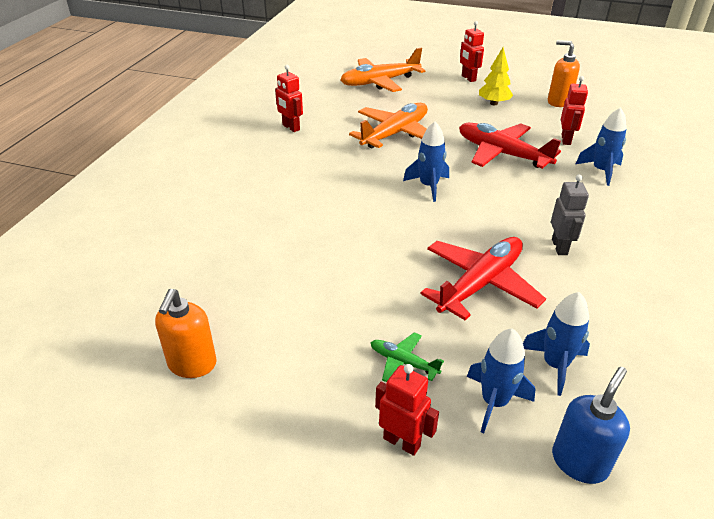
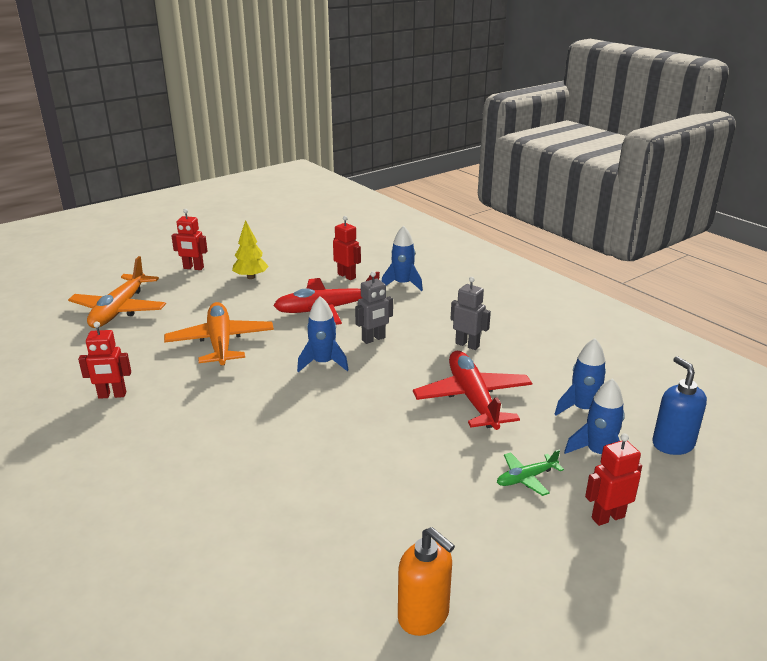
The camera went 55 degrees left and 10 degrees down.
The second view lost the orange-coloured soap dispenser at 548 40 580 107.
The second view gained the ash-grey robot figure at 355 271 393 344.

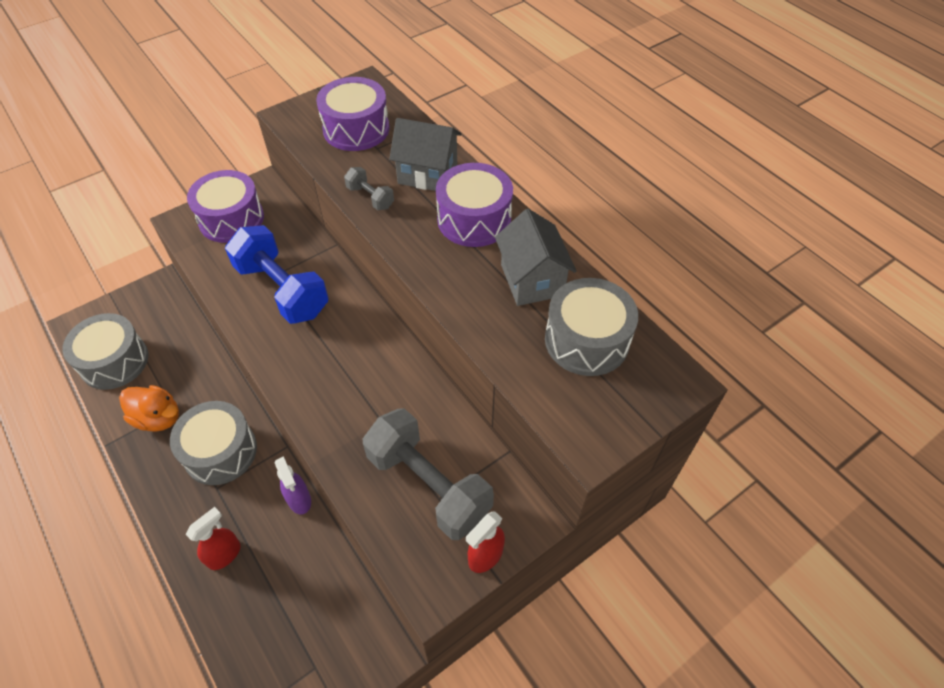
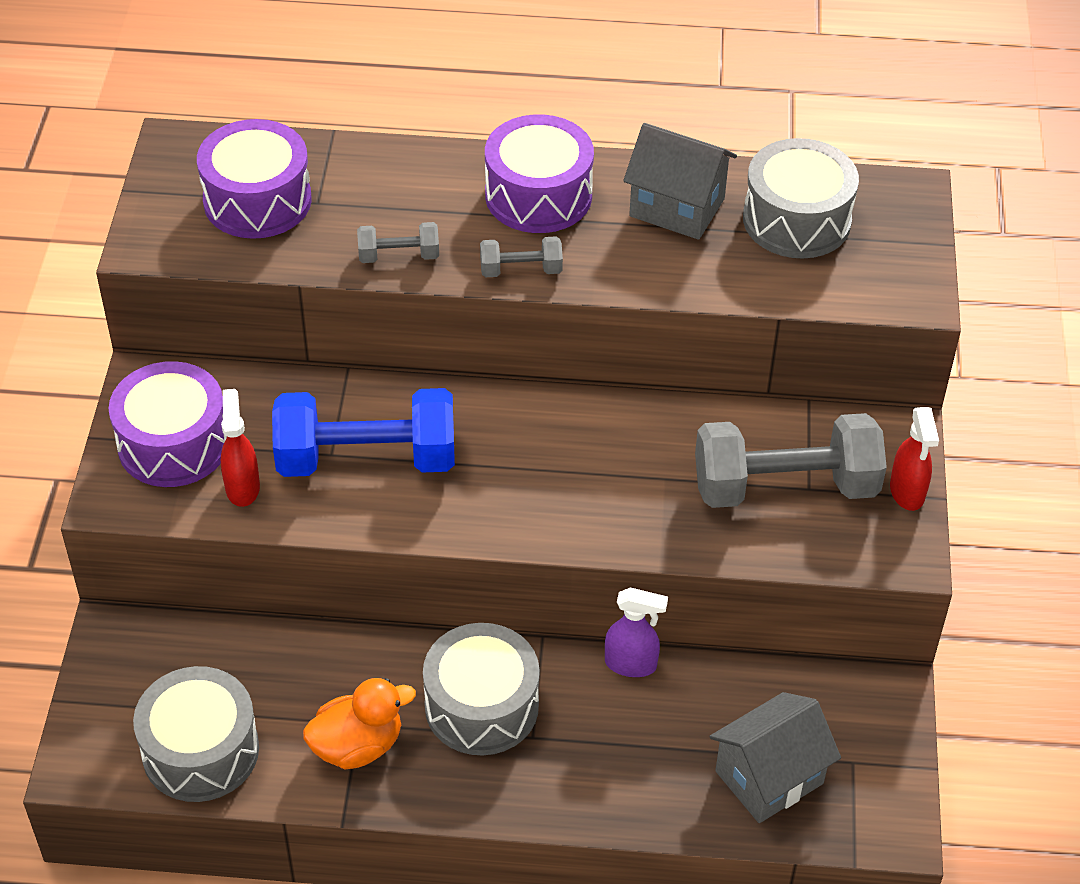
The camera went 50 degrees left and 5 degrees down.
The second view gained the ash-grey hand weight at 480 236 563 277.
The scarlet spray cleaner ended up elsewhere, having gone from 186 507 241 570 to 221 389 260 507.
The ash-grey cottage ended up elsewhere, having gone from 389 118 462 191 to 709 692 841 823.

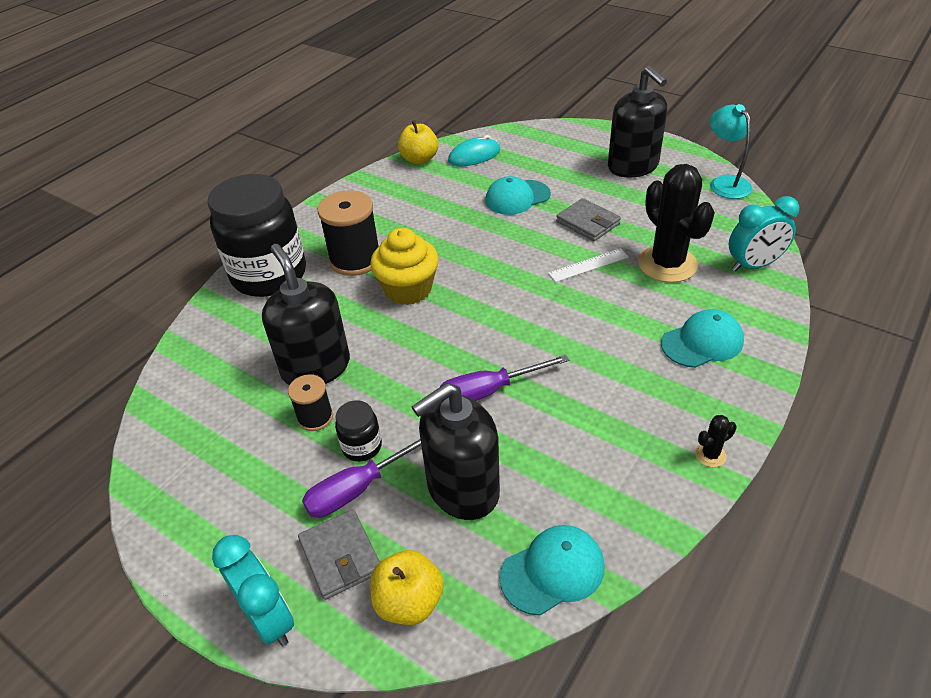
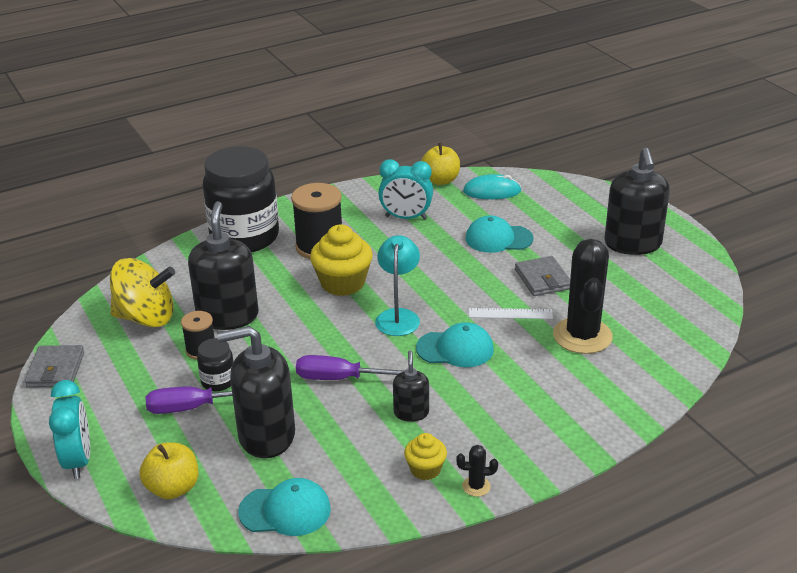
The camera went 25 degrees right and 10 degrees down.
The second view gained the yellow spinning top at 110 258 175 327.
The second view gained the black soap dispenser at 393 351 429 422.
The second view gained the yellow muffin at 404 433 447 480.
The ash-grey billfold ended up elsewhere, having gone from 298 510 380 600 to 25 345 84 388.
The aqua cap ended up elsewhere, having gone from 661 309 744 368 to 416 322 494 367.
The aqua reading lamp ended up elsewhere, having gone from 710 104 752 199 to 375 235 420 336.
The aqua alarm clock ended up elsewhere, having gone from 729 196 800 272 to 378 159 433 220.

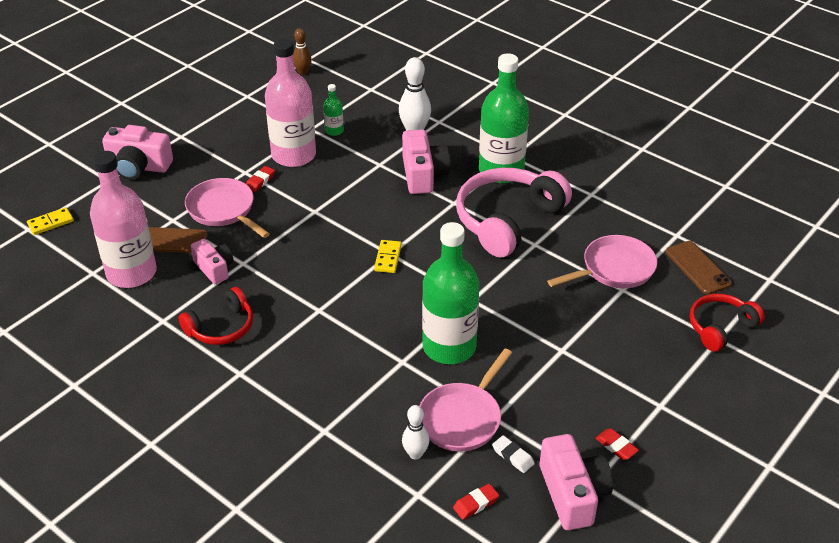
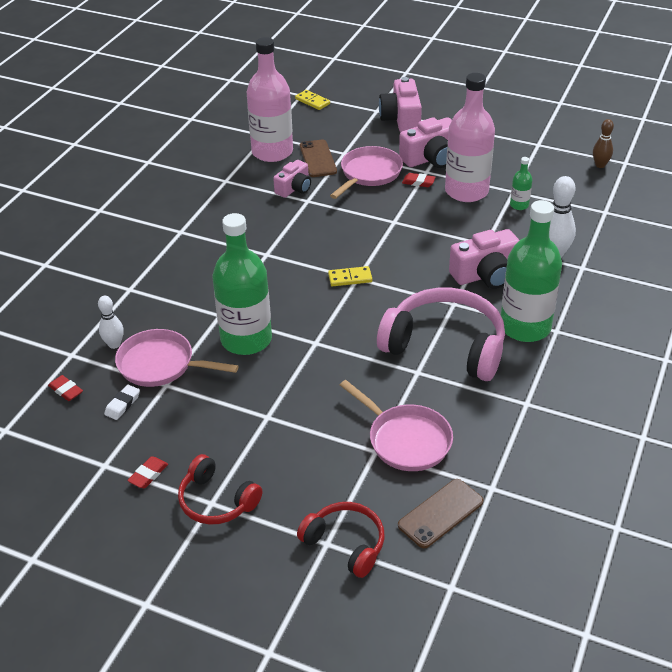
The camera went 75 degrees right and 0 degrees up.
The scarlet over-ear headphones ended up elsewhere, having gone from 178 287 253 345 to 178 454 262 525.
The rosy compact camera ended up elsewhere, having gone from 540 434 613 530 to 399 117 452 168.

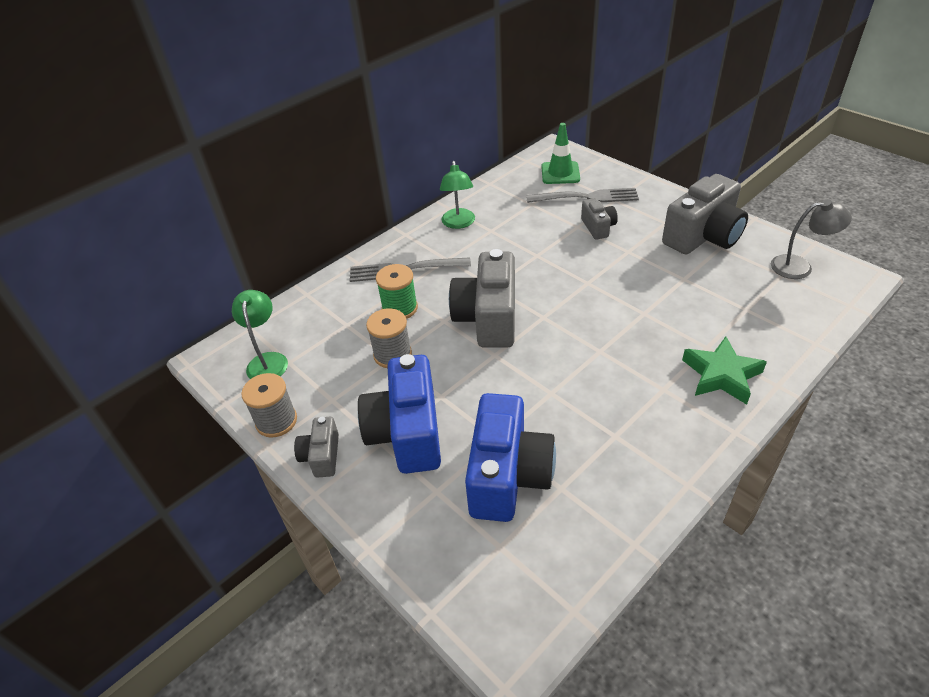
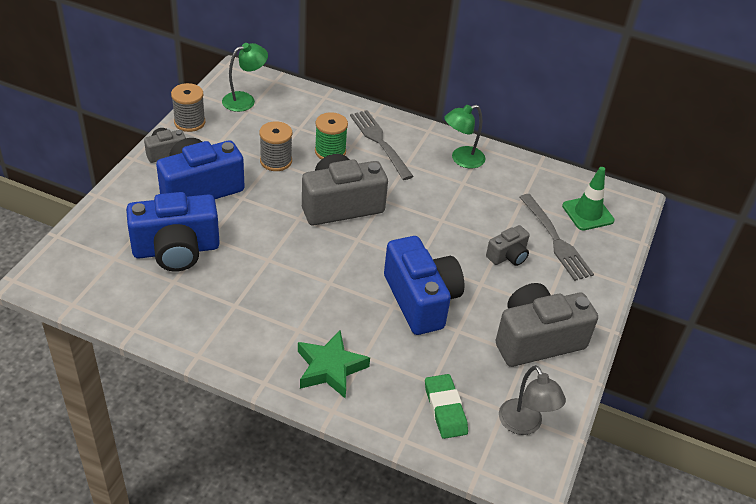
The camera went 60 degrees right and 0 degrees up.
The second view gained the blue compact camera at 384 236 464 335.
The second view gained the leaf-green pencil eraser at 425 374 468 439.
The ash-grey compact camera at 662 174 748 254 ended up facing another way, 135 degrees clockwise from before.

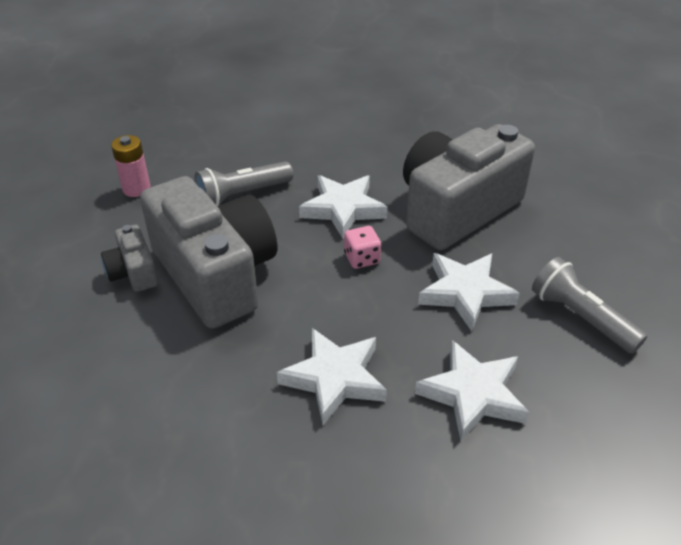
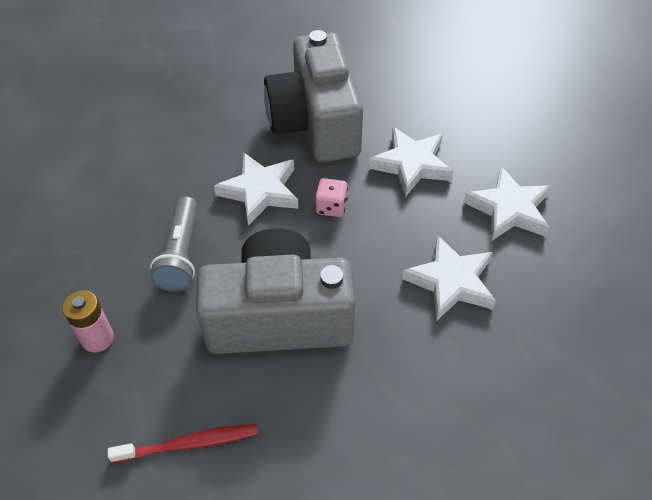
The camera went 60 degrees left and 10 degrees up.
The second view lost the ash-grey compact camera at 101 225 158 292.
The second view lost the ash-grey flashlight at 532 257 647 354.
The second view gained the scarlet dental brush at 108 424 258 463.

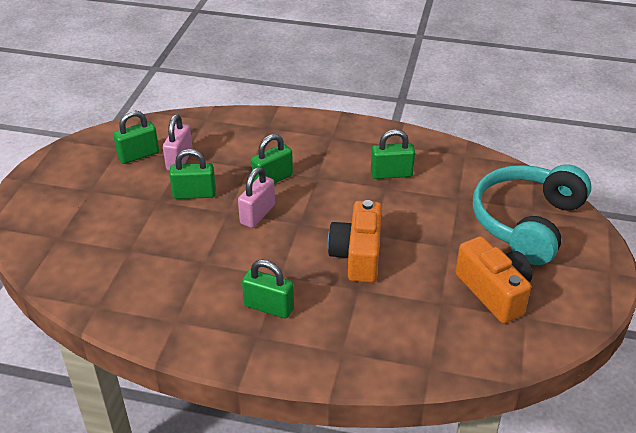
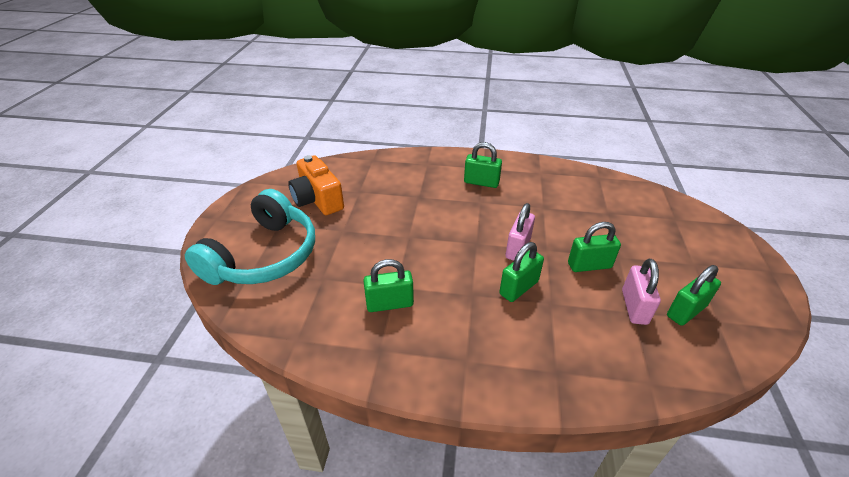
The camera went 175 degrees right and 0 degrees up.
The second view lost the orange-coloured compact camera at 328 200 382 283.

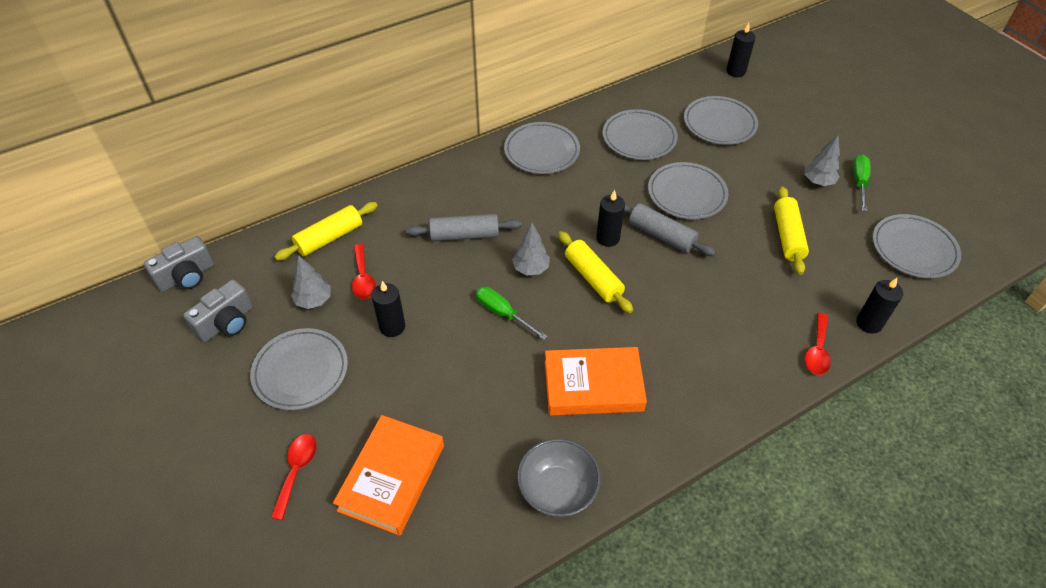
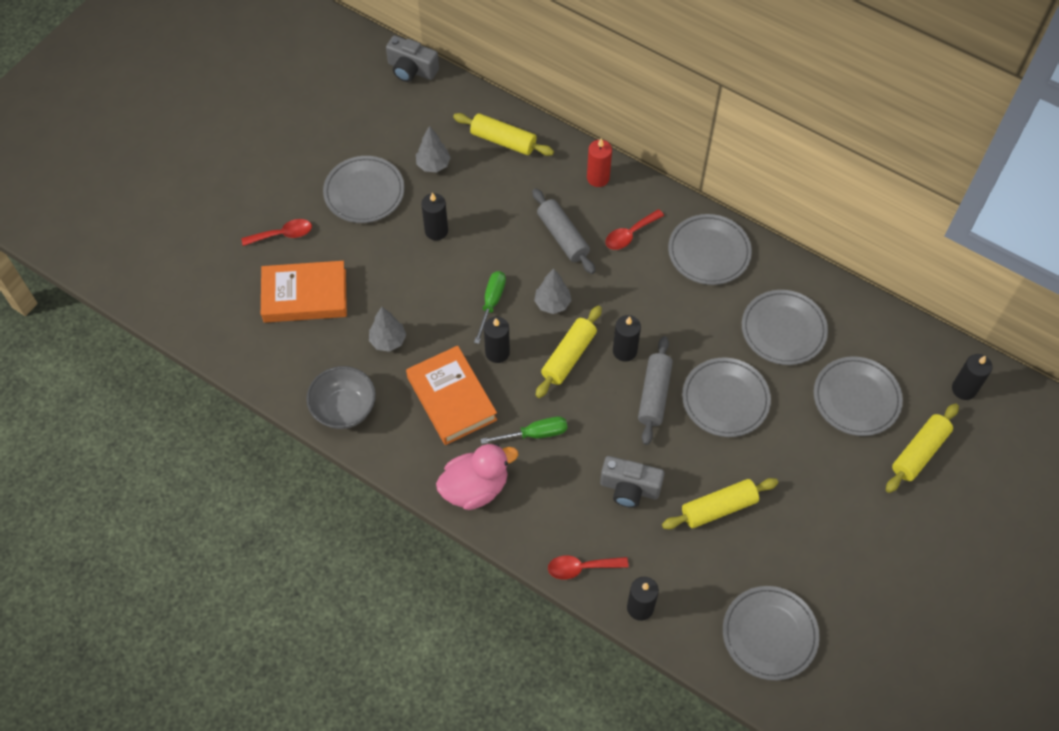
The camera went 65 degrees right and 10 degrees up.
The second view gained the rosy duck at 436 444 518 510.
The second view gained the black wax candle at 484 317 510 363.
The second view gained the scarlet wax candle at 587 138 612 187.
The second view gained the yellow dough roller at 886 403 959 493.
The ash-grey compact camera ended up elsewhere, having gone from 183 280 253 342 to 600 456 665 508.
The scarlet tablespoon ended up elsewhere, having gone from 352 244 376 299 to 605 209 664 250.
The ash-grey fir tree ended up elsewhere, having gone from 805 135 840 186 to 369 307 406 352.
The leaf-green hand screwdriver ended up elsewhere, having gone from 853 154 871 211 to 480 416 567 444.

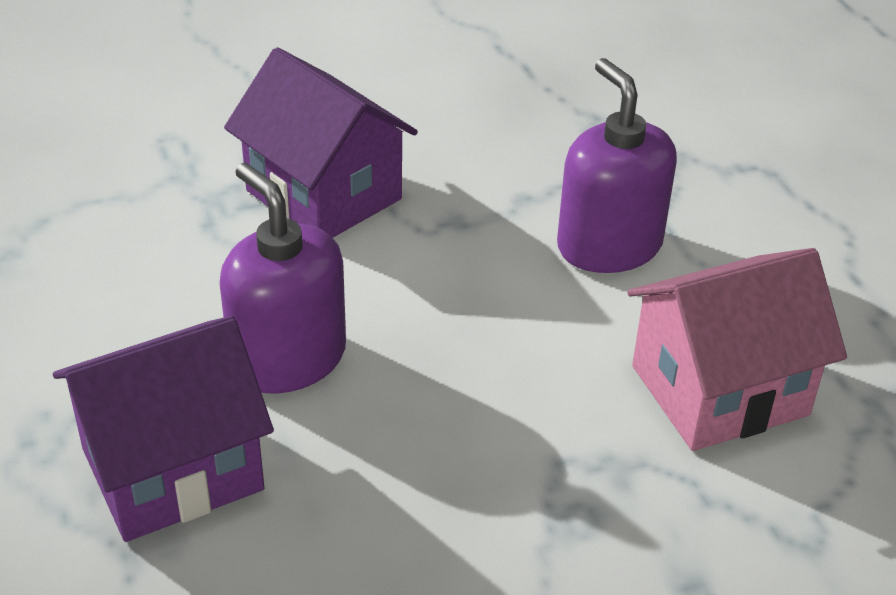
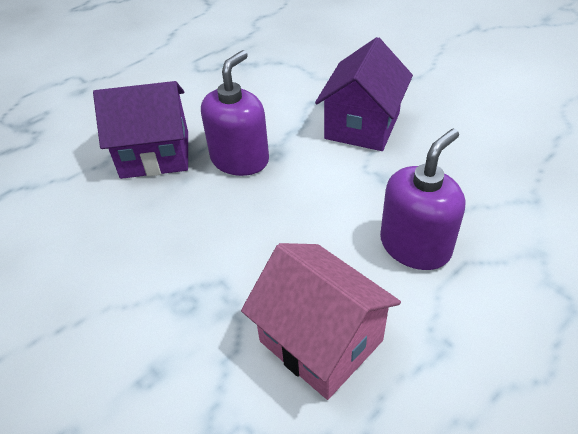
The camera went 70 degrees right and 5 degrees up.
The purple cottage at 53 316 274 542 ended up facing another way, 45 degrees counterclockwise from before.

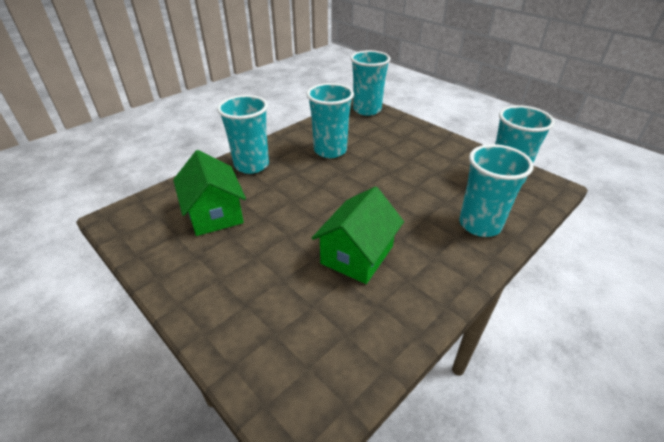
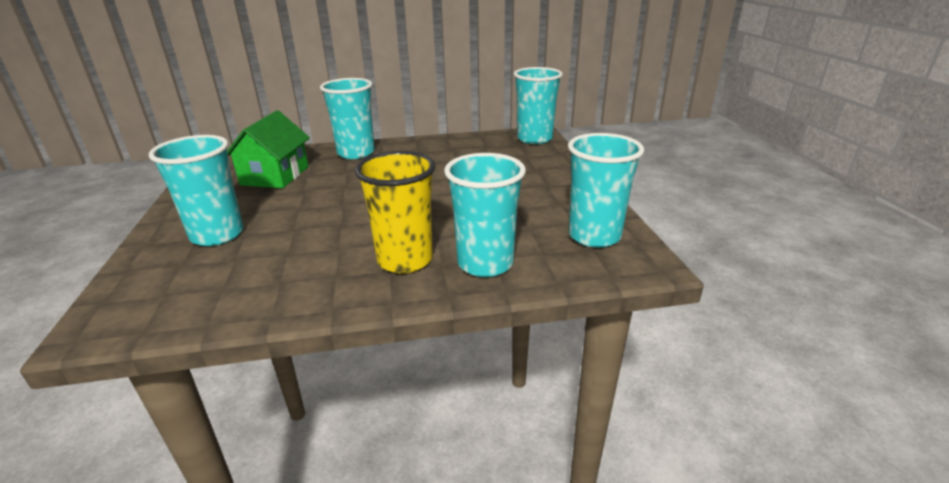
The camera went 35 degrees right and 10 degrees down.
The second view lost the leaf-green cottage at 312 186 404 284.
The second view gained the yellow cup at 355 151 435 274.
The aqua cup ended up elsewhere, having gone from 306 83 354 158 to 149 135 244 246.

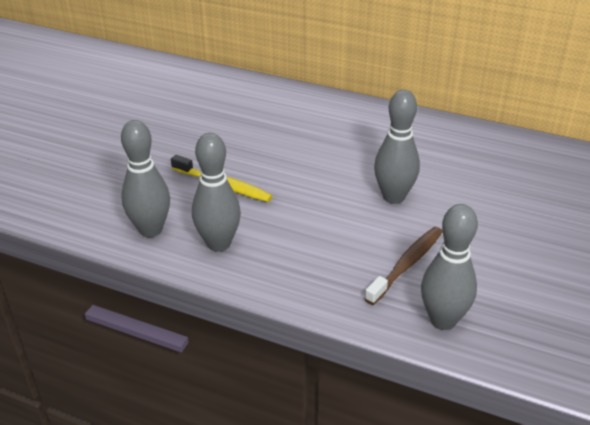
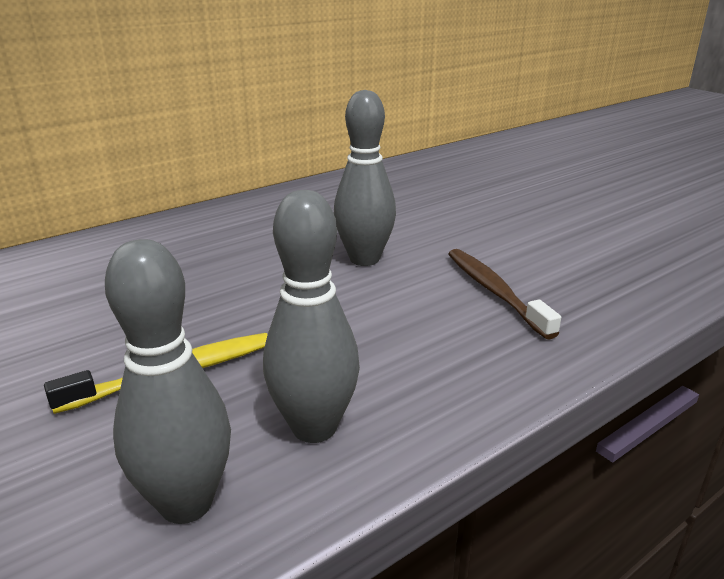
The camera went 60 degrees left and 10 degrees down.
The second view lost the ash-grey tenpin at 421 204 478 330.

